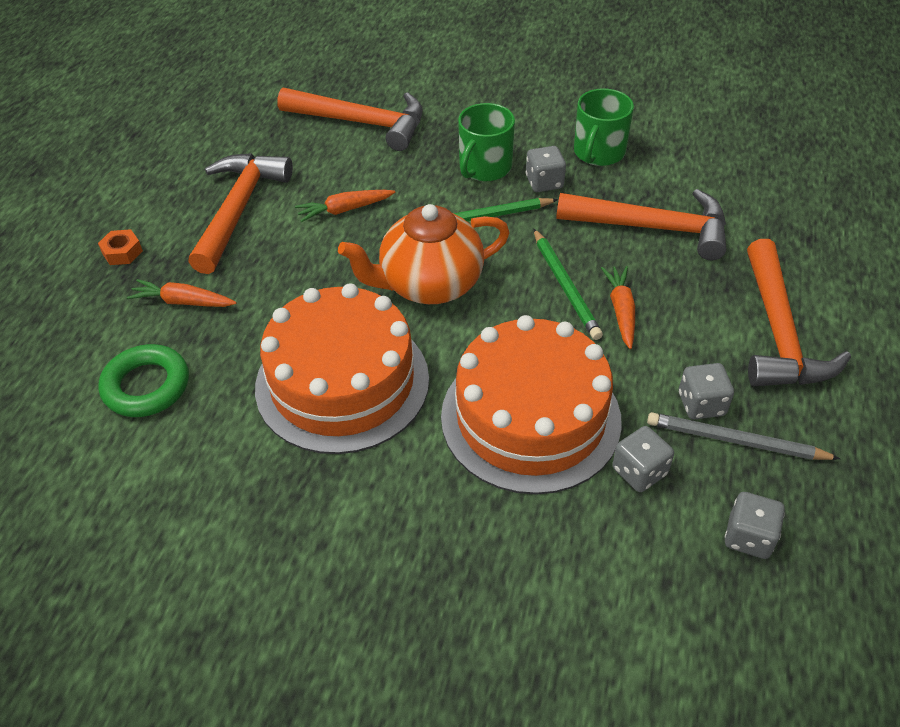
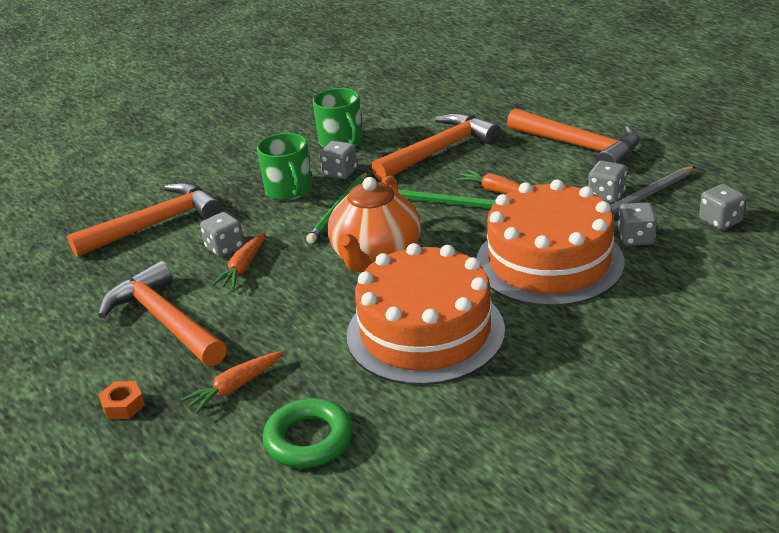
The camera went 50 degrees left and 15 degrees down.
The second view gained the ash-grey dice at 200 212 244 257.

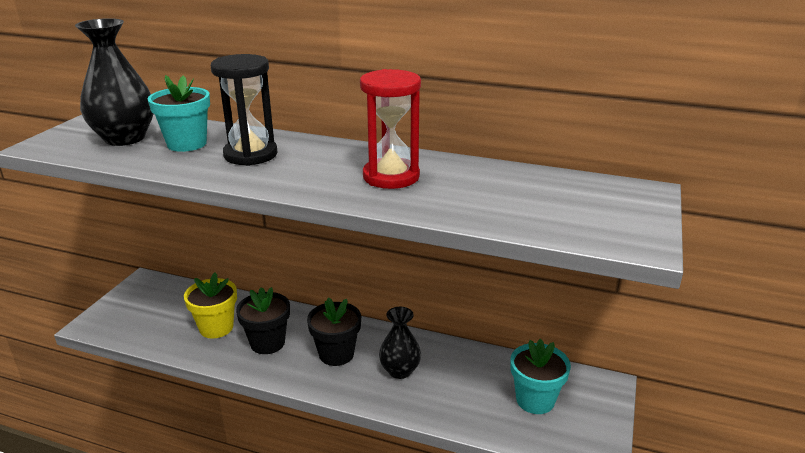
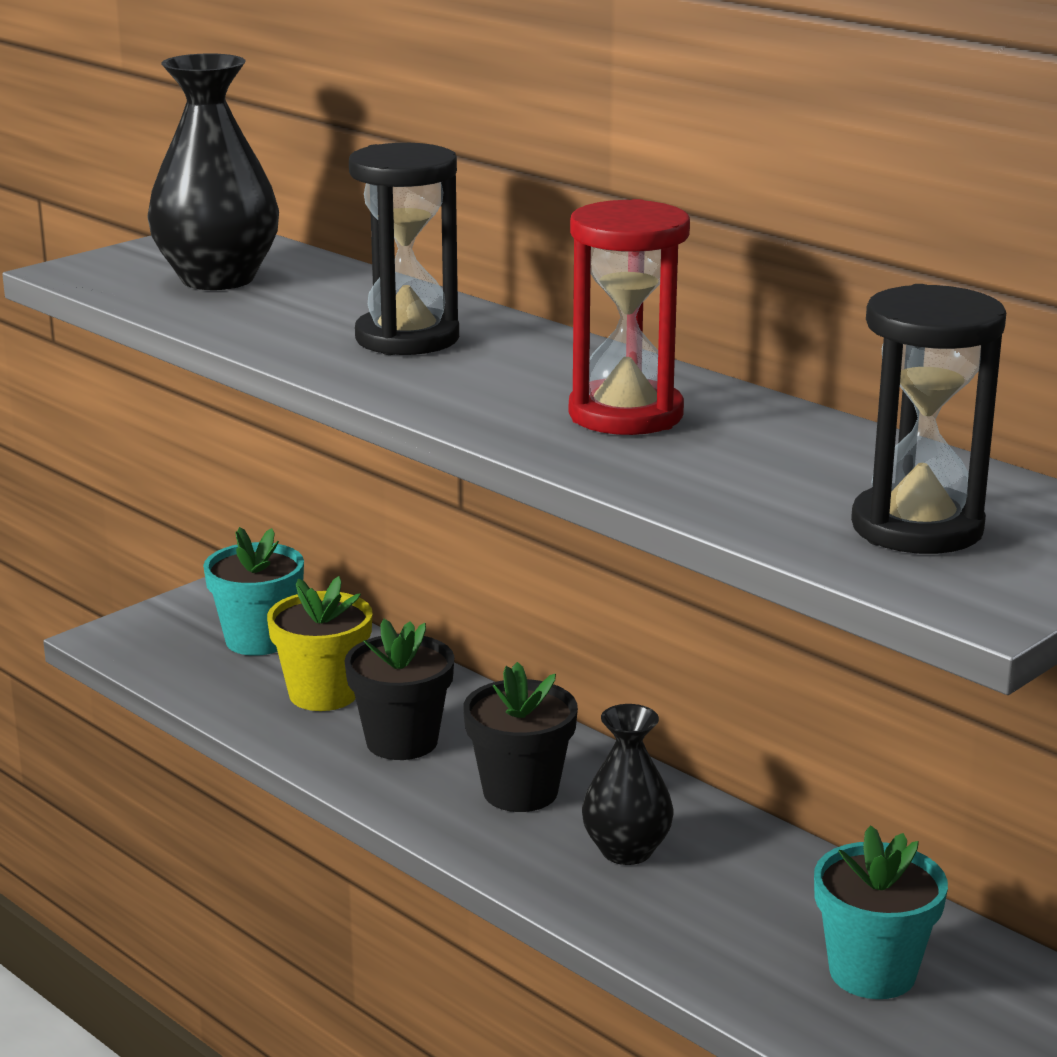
The camera went 25 degrees right and 5 degrees down.
The second view gained the black hourglass at 851 284 1006 554.
The aqua potted plant ended up elsewhere, having gone from 148 75 210 152 to 203 527 304 656.

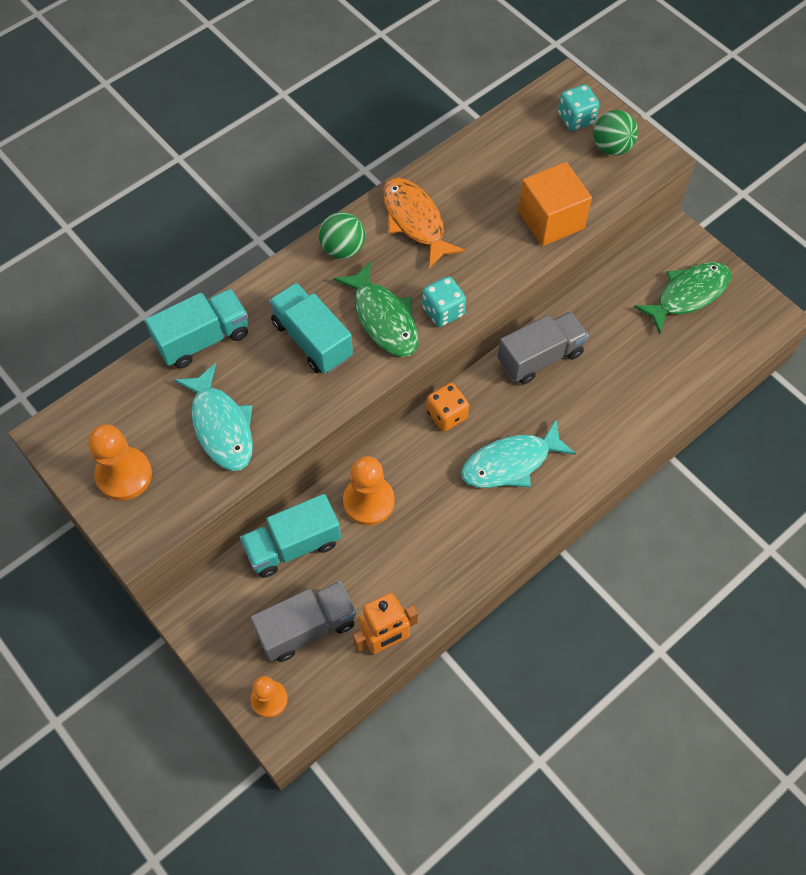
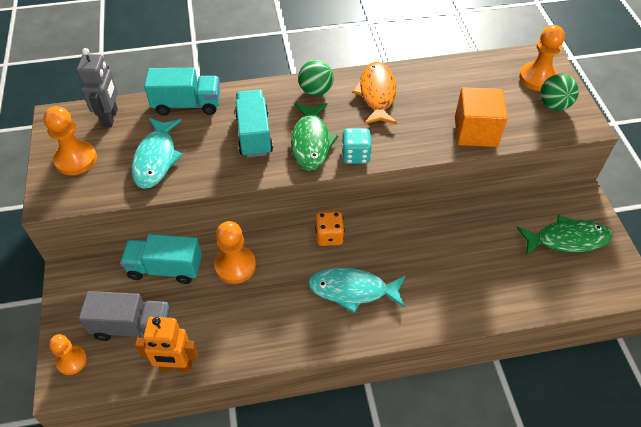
The camera went 30 degrees right and 10 degrees down.
The second view lost the ash-grey truck at 497 311 589 384.
The second view gained the ash-grey robot figure at 77 48 118 127.
Where the aqua dice stood at 558 84 600 131, the orange-coloured chess pawn came to stand at 519 25 565 91.

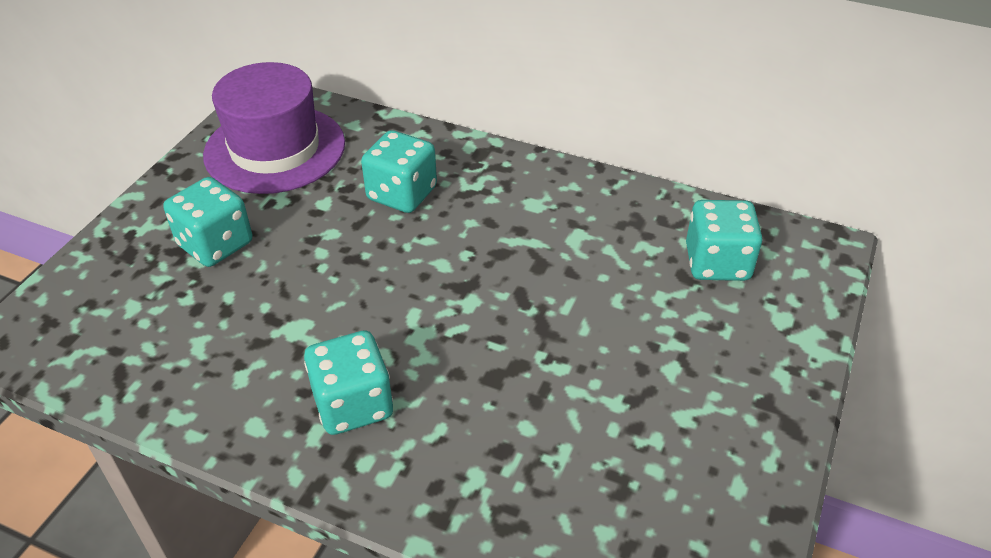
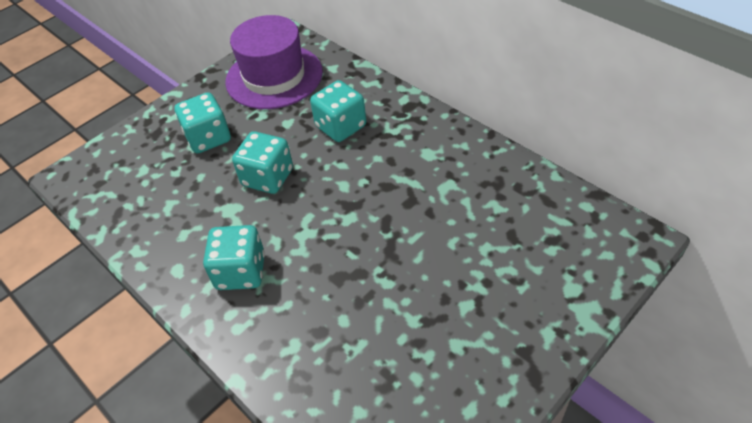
The camera went 25 degrees right and 5 degrees up.
The aqua dice ended up elsewhere, having gone from 686 200 762 281 to 232 131 293 194.

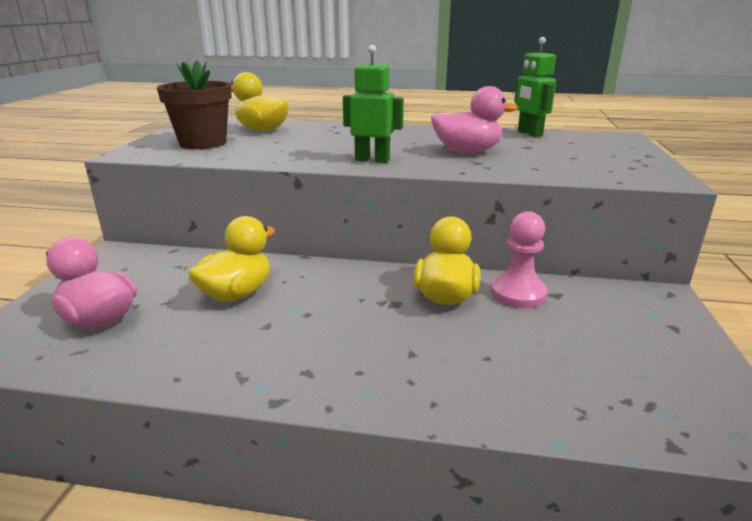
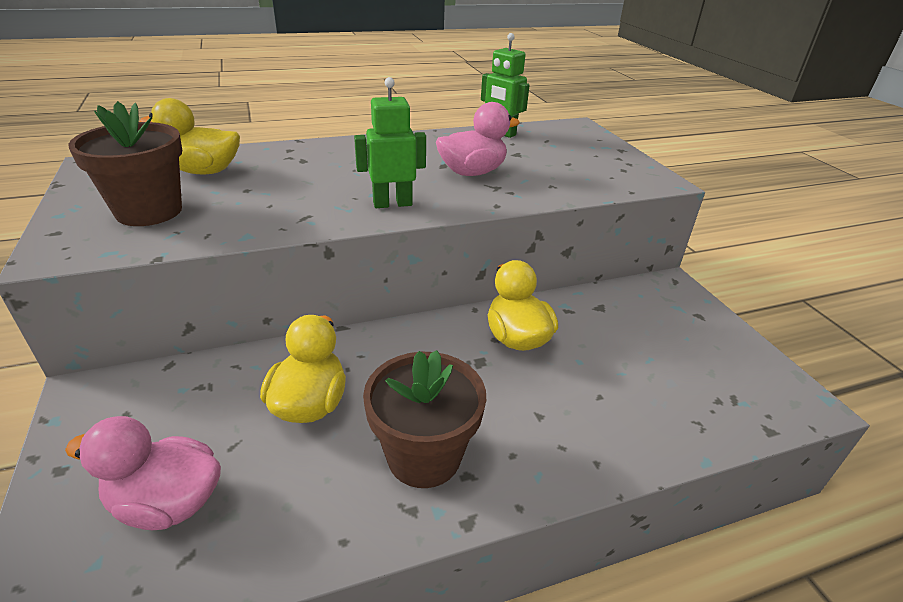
The camera went 30 degrees left and 10 degrees up.
The second view lost the rosy chess pawn at 491 211 548 308.
The second view gained the brown potted plant at 363 350 486 488.

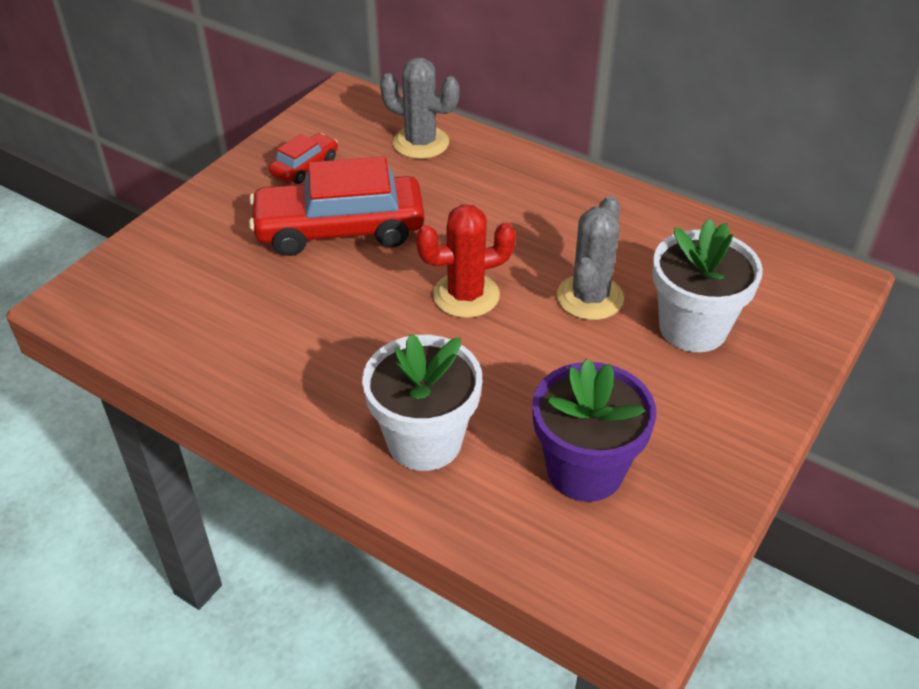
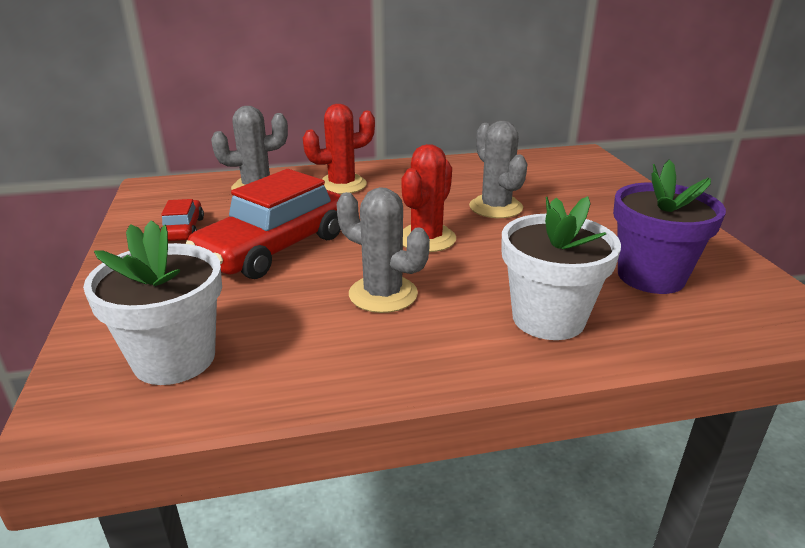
The camera went 45 degrees left and 15 degrees down.
The second view gained the scarlet cactus at 303 104 375 194.
The second view gained the ash-grey cactus at 337 187 430 313.
The snow-white potted plant ended up elsewhere, having gone from 652 219 763 352 to 83 220 222 385.

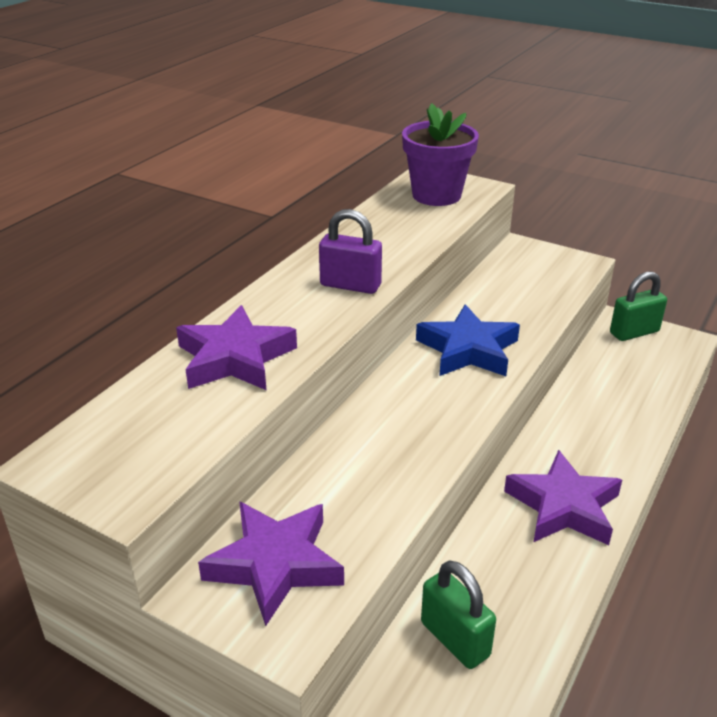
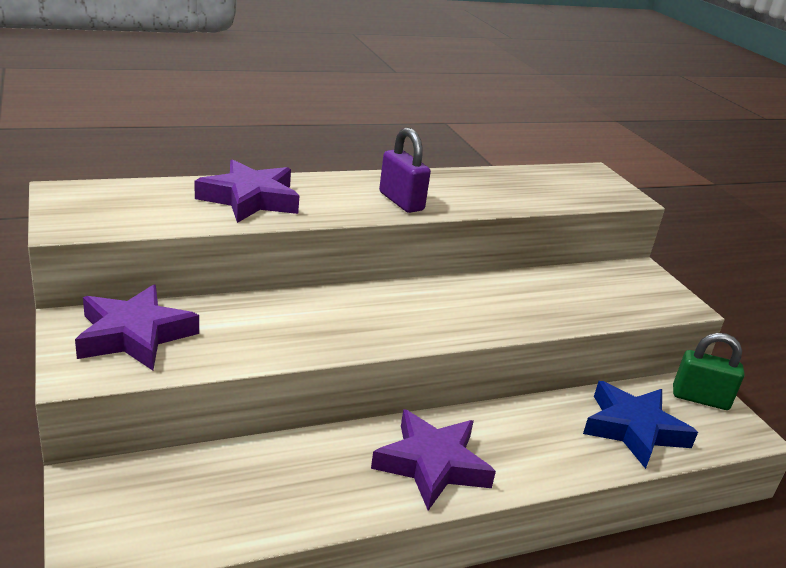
The camera went 35 degrees right and 5 degrees down.
The second view lost the purple potted plant at 402 103 479 206.
The second view lost the leaf-green lock at 421 560 496 669.
The blue five-pointed star ended up elsewhere, having gone from 416 304 520 376 to 583 381 698 469.

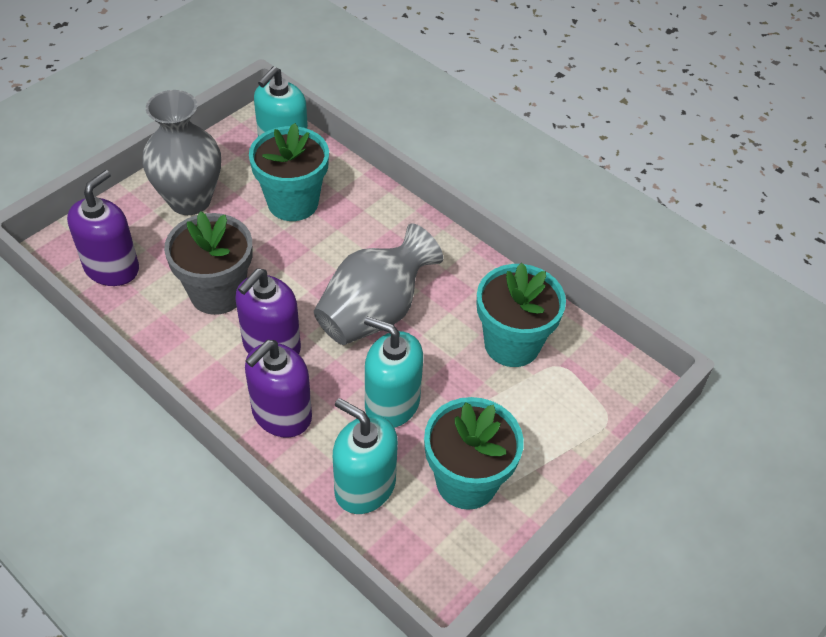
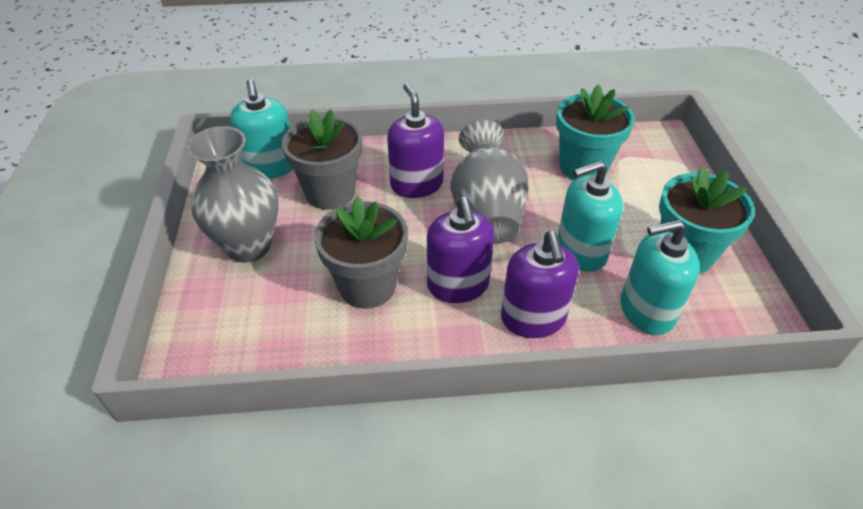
The camera went 45 degrees left and 5 degrees down.
The purple soap dispenser ended up elsewhere, having gone from 67 170 139 286 to 387 83 444 198.
What was the aqua potted plant at 249 123 329 221 turned into the ash-grey potted plant at 282 109 362 210.

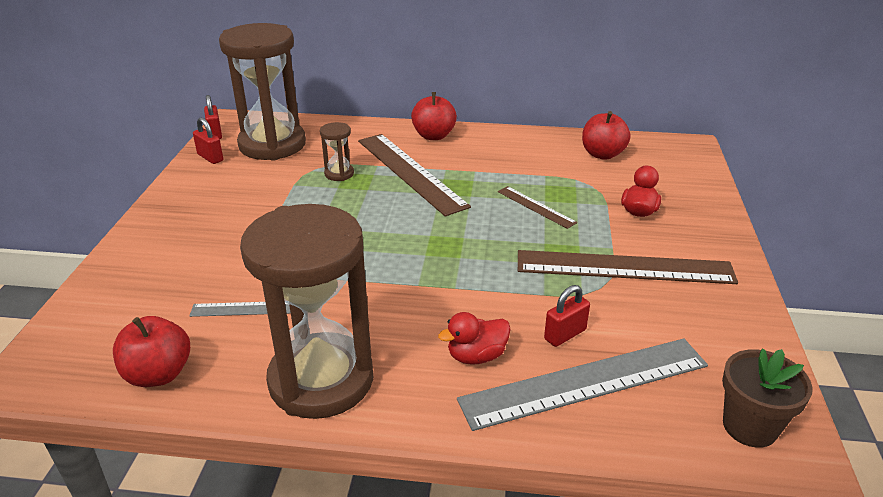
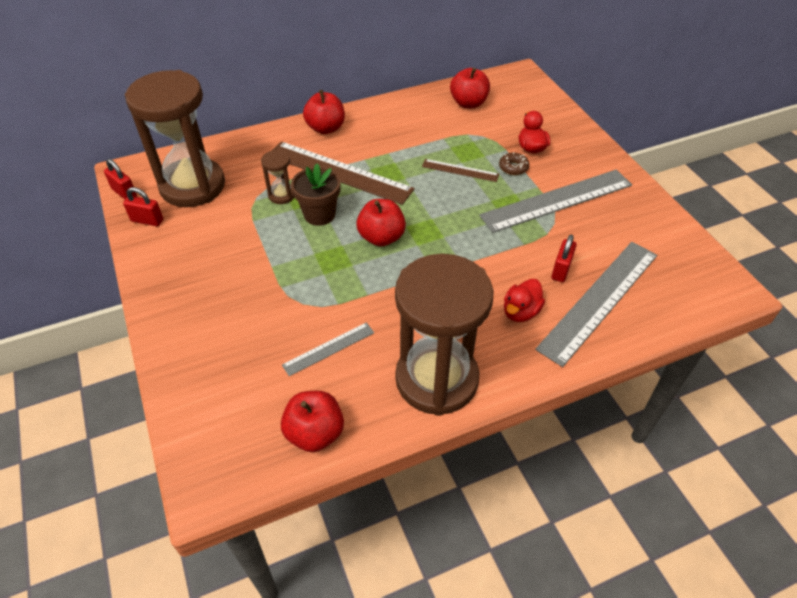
The camera went 30 degrees left and 15 degrees up.
The second view gained the scarlet toy apple at 356 199 406 247.
The second view gained the brown glazed donut at 499 152 529 175.
The brown potted plant ended up elsewhere, having gone from 722 349 813 448 to 291 164 340 226.
What was the brown measuring stick at 518 250 738 284 turned into the ash-grey measuring stick at 479 170 632 233.

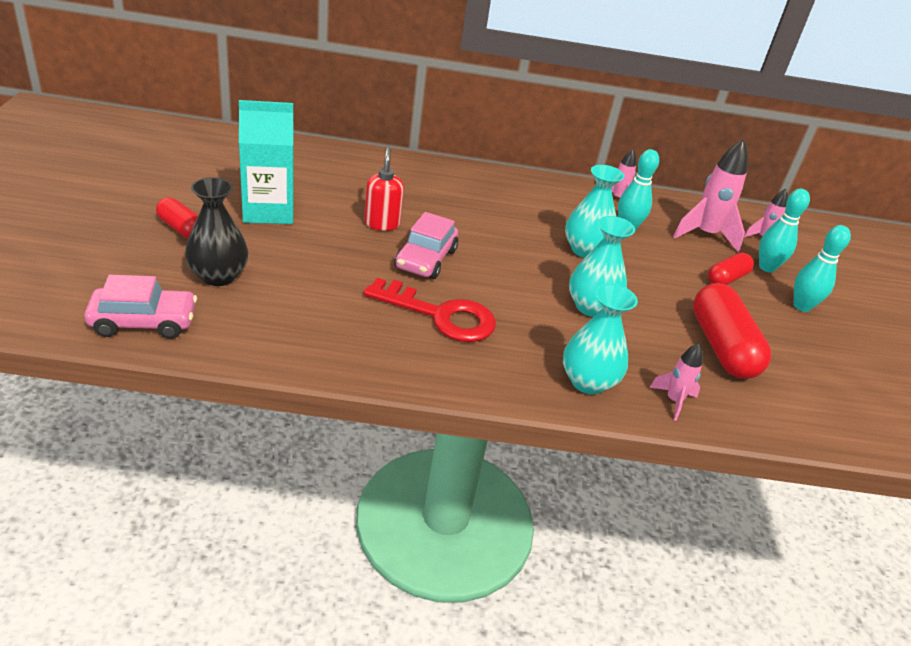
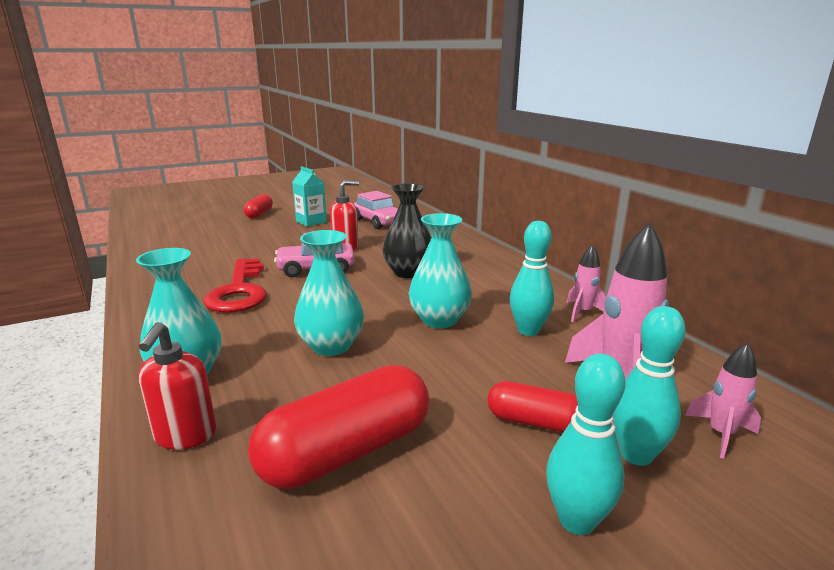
The camera went 65 degrees right and 15 degrees down.
The rosy car ended up elsewhere, having gone from 85 275 197 339 to 353 191 398 229.
The black tall vase ended up elsewhere, having gone from 185 177 248 286 to 383 183 431 278.
Where the rosy toy rocket stood at 649 343 703 421, the scarlet soap dispenser came to stand at 138 322 216 450.
The size of the aqua carton at 239 100 293 224 changed by a factor of 0.62.

